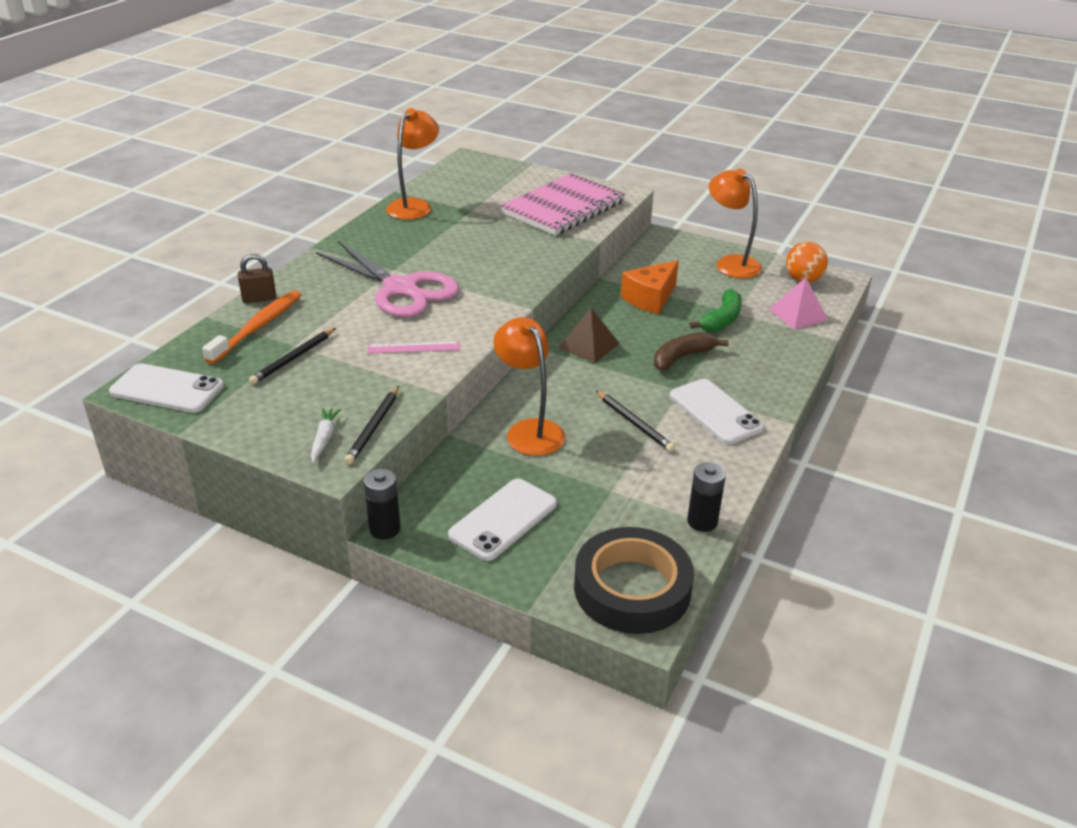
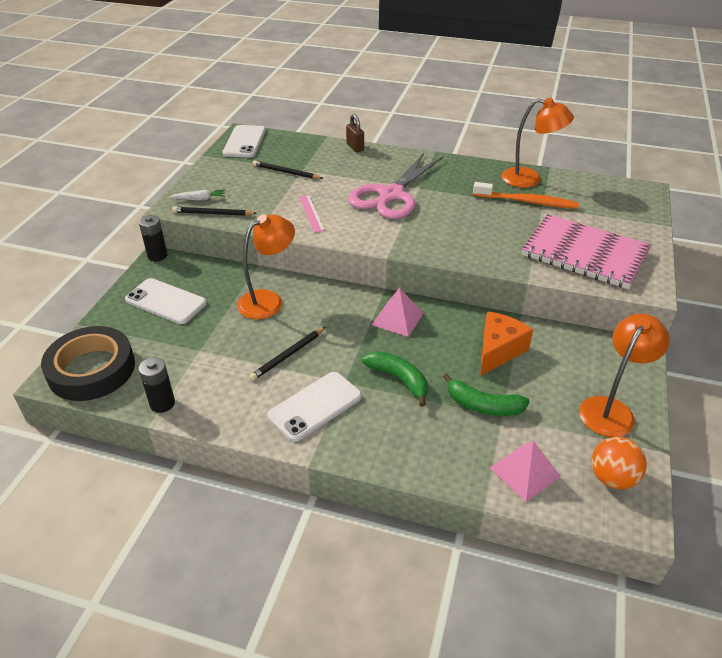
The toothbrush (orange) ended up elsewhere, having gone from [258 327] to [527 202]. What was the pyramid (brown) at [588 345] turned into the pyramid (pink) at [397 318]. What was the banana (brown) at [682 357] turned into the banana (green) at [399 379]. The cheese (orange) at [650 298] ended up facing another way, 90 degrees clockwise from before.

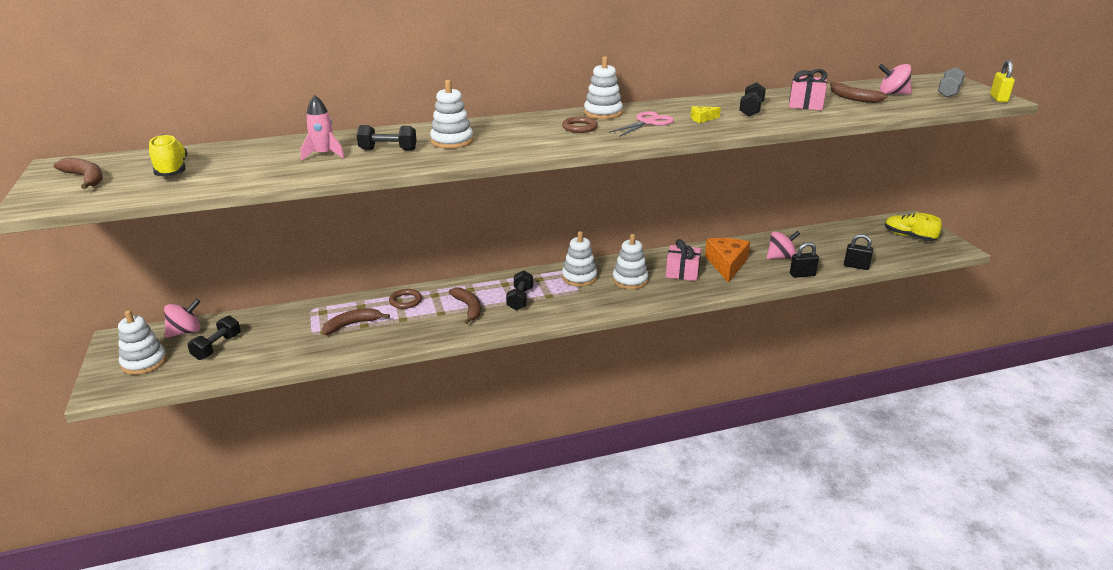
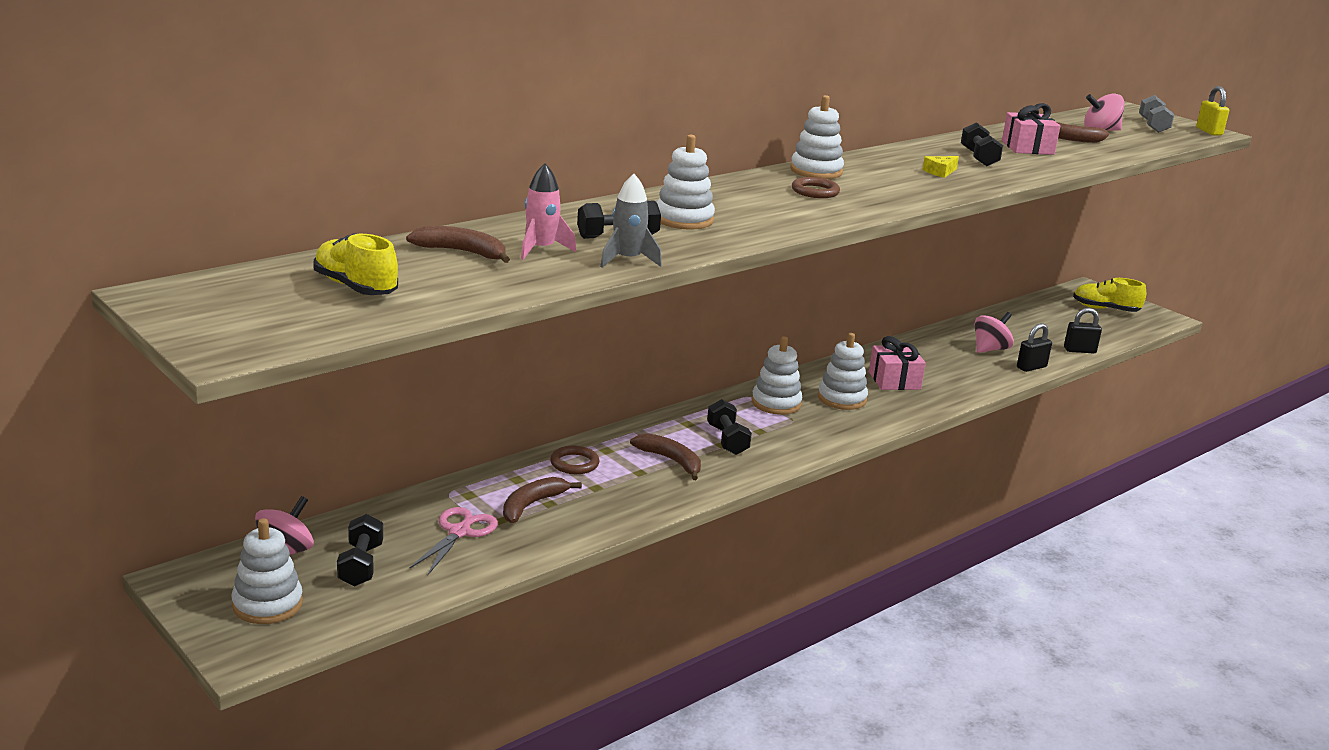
The second view lost the cheese (orange) at [726 264]. The second view gained the rocket (grey) at [627 260]. The banana (brown) ended up elsewhere, having gone from [86 178] to [462 252]. The scissors (pink) ended up elsewhere, having gone from [648 122] to [460 532].

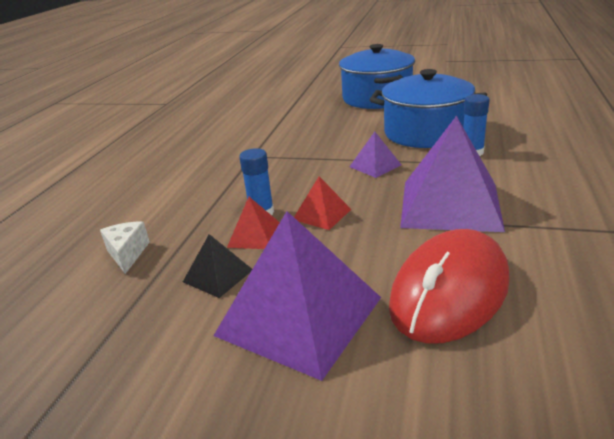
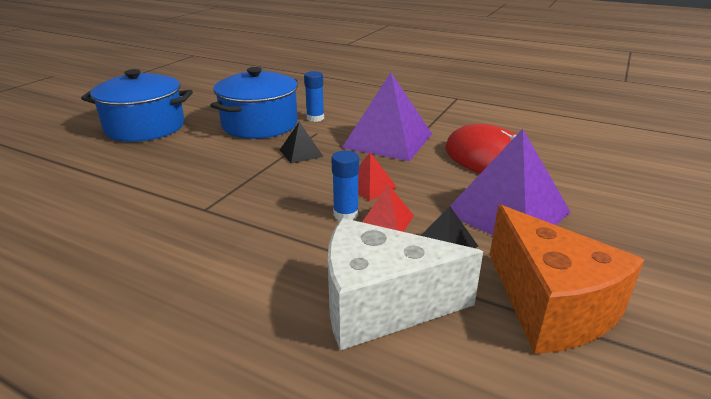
The second view gained the cheese (orange) at [550 306]. What was the pyramid (purple) at [375 166] turned into the pyramid (black) at [301 153]. The size of the cheese (white) at [127 254] changed by a factor of 2.27.

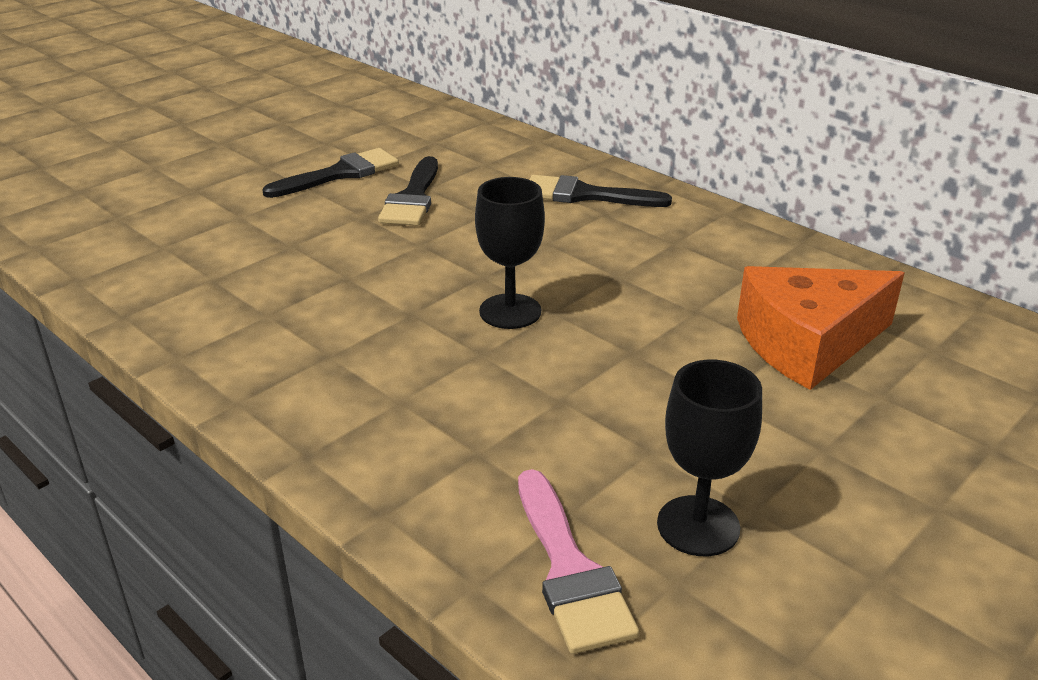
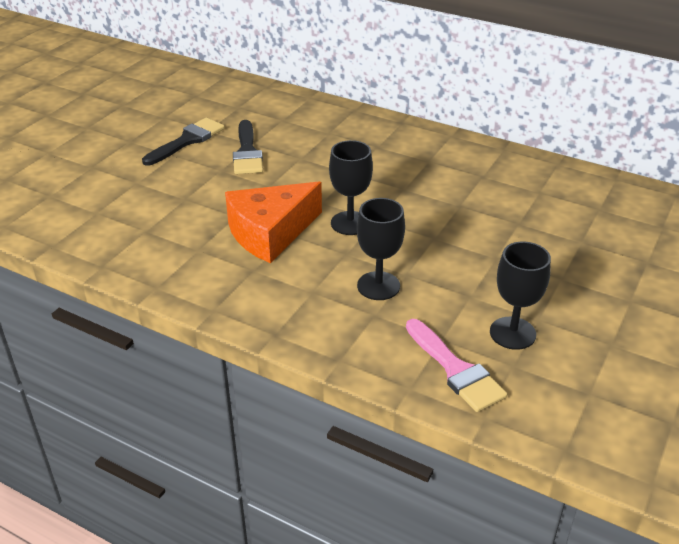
The second view lost the brush (black) at [585 195]. The second view gained the goblet (black) at [378 286]. The cheese (orange) ended up elsewhere, having gone from [807 343] to [270 233].

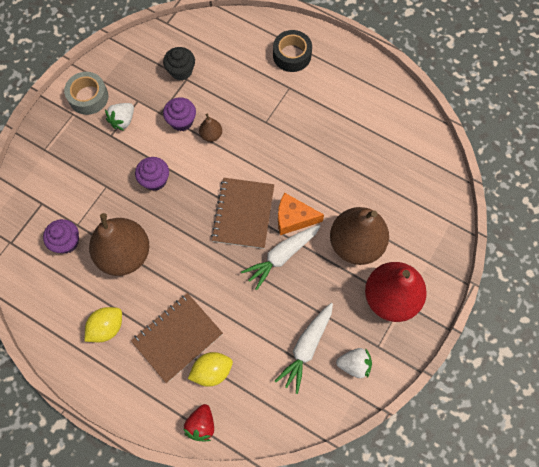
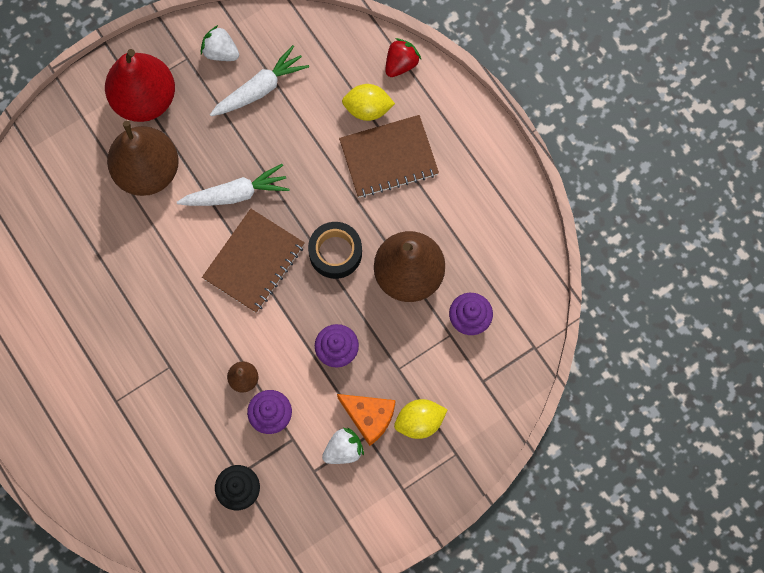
The second view lost the tape (grey) at [88 97]. The lemon (yellow) ended up elsewhere, having gone from [107 327] to [419 421]. The tape (black) ended up elsewhere, having gone from [292 55] to [335 253]. The cheese (orange) ended up elsewhere, having gone from [293 218] to [369 417].

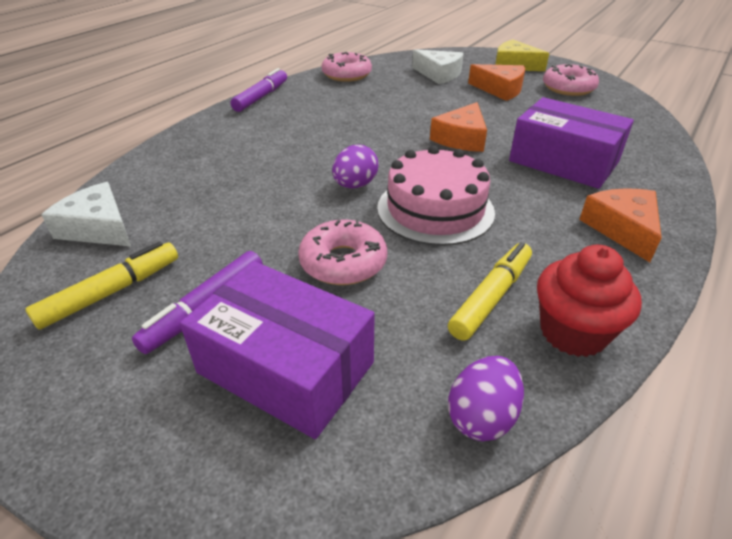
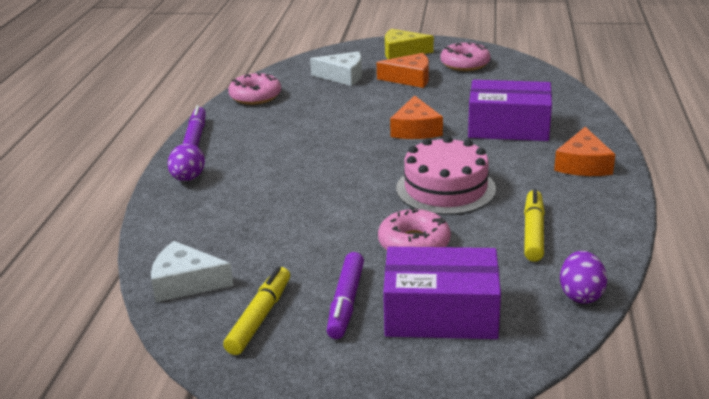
The second view lost the cupcake (red) at [573 332]. The egg (purple) ended up elsewhere, having gone from [355 185] to [188 178]. The cheese (orange) at [622 229] ended up facing another way, 135 degrees counterclockwise from before.

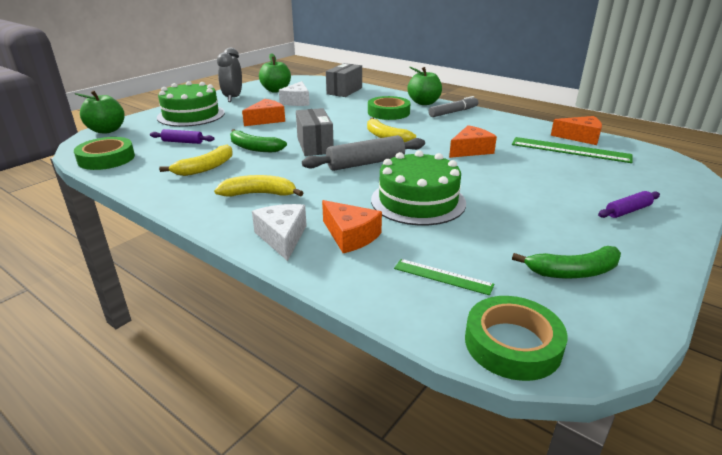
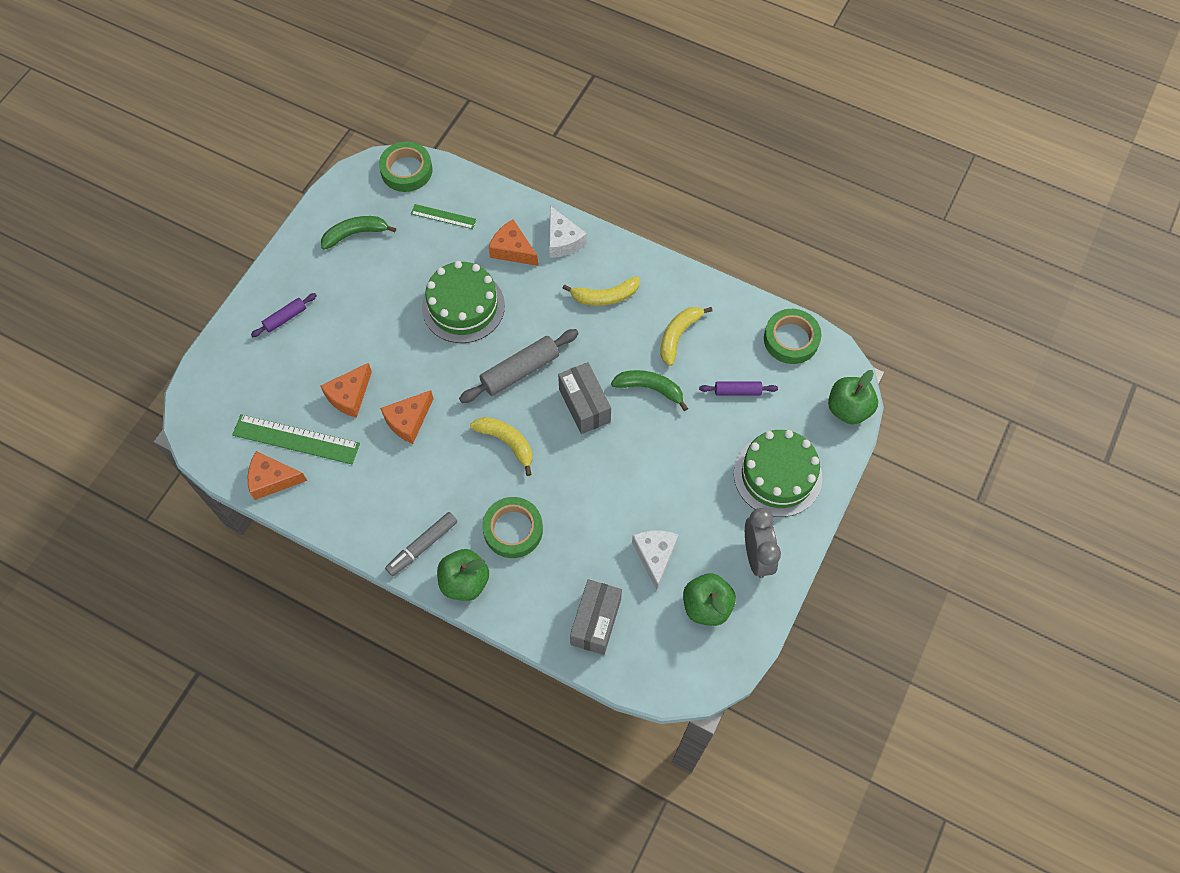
The cheese (orange) ended up elsewhere, having gone from [266 120] to [349 395].

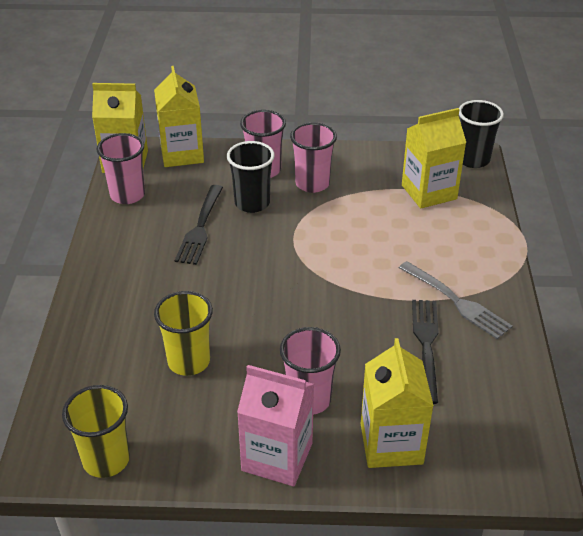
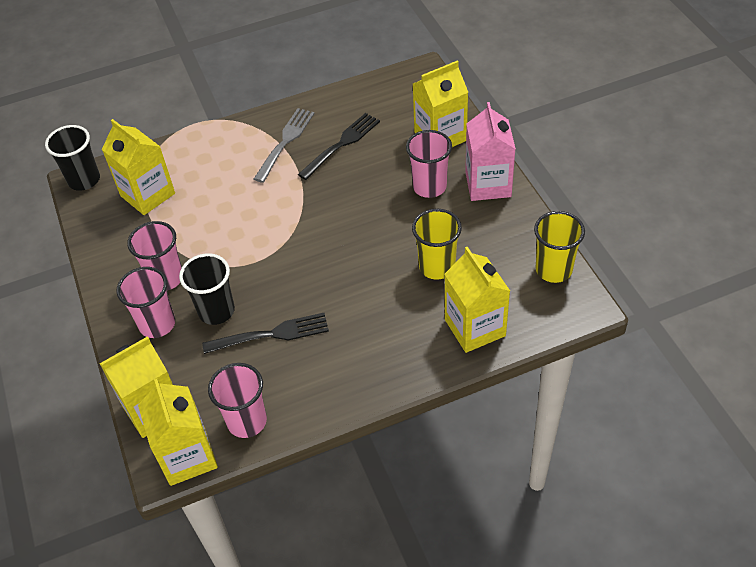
The second view gained the carton (yellow) at [475 328]. The fork (black) at [426 346] ended up facing another way, 150 degrees clockwise from before.

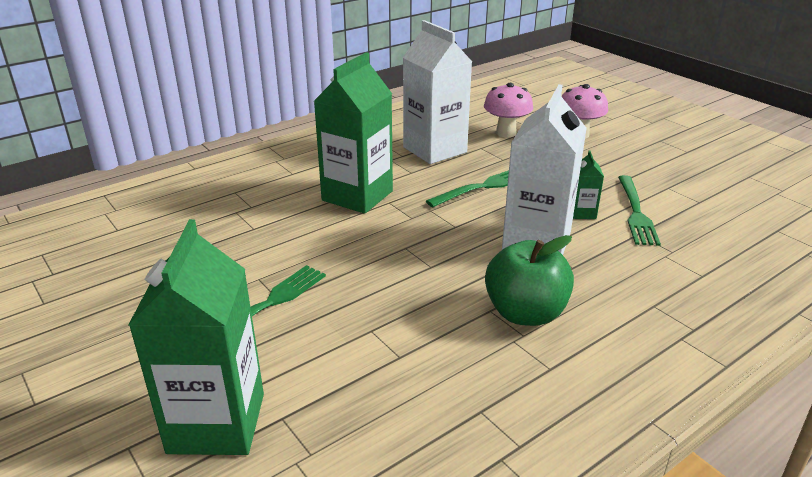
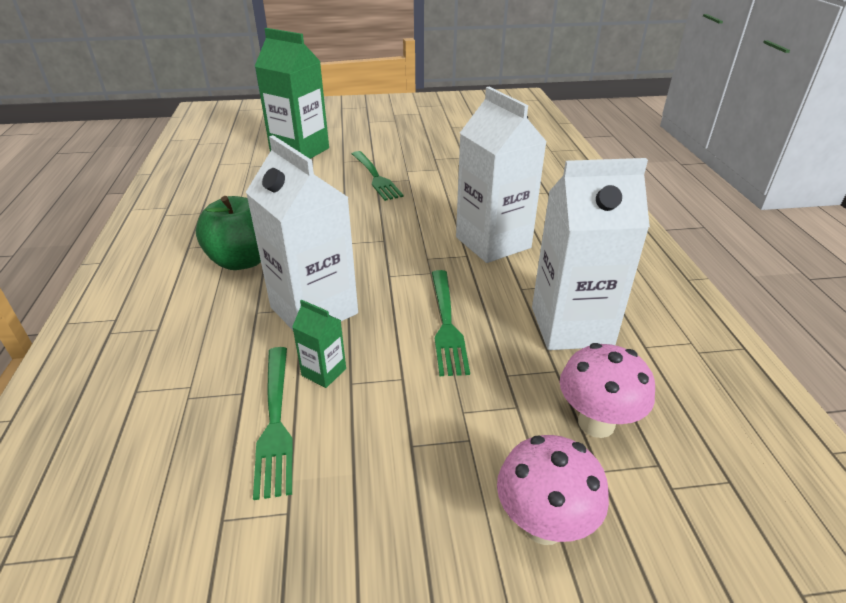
What was the carton (green) at [357 196] turned into the carton (white) at [493 242]. The fork (green) at [636 212] ended up facing another way, 135 degrees counterclockwise from before.

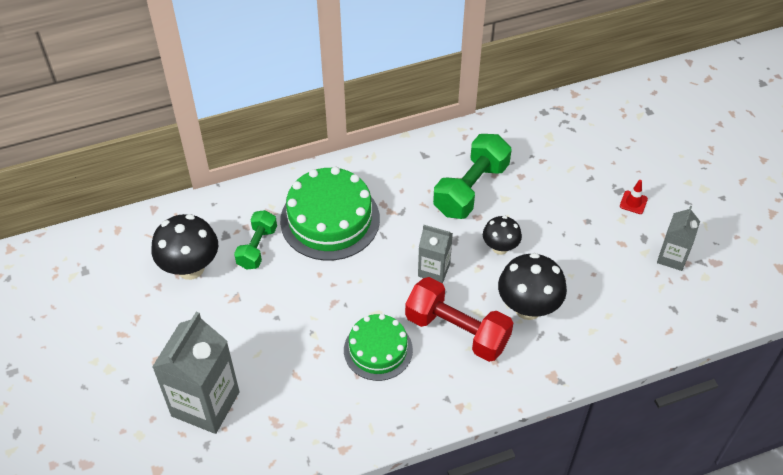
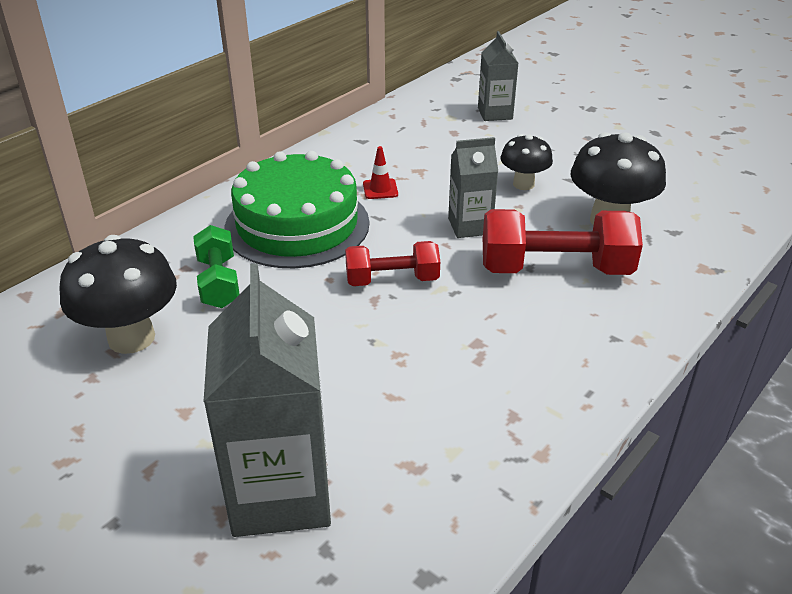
The second view lost the cake (green) at [378 350]. The second view lost the dumbbell (green) at [471 189]. The second view gained the dumbbell (red) at [392 280]. The traffic cone (red) ended up elsewhere, having gone from [633 202] to [380 189]. The carton (grey) ended up elsewhere, having gone from [672 257] to [495 113].

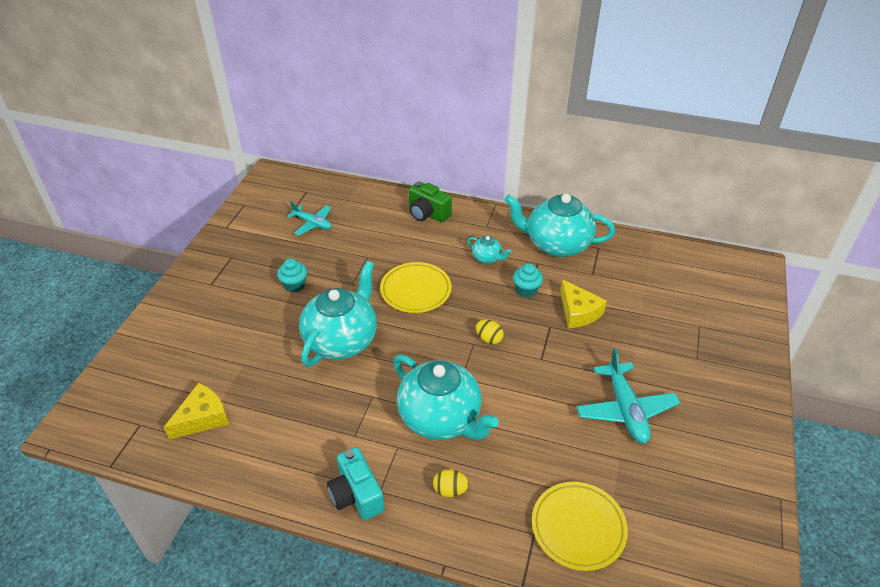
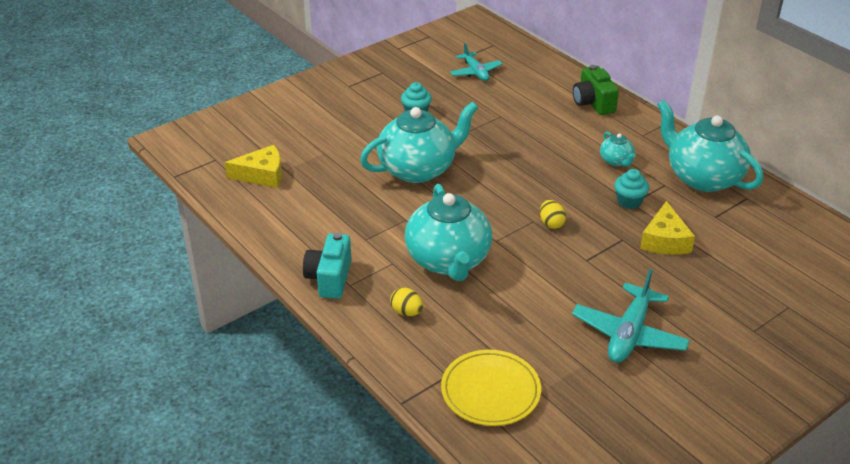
The second view lost the plate (yellow) at [415 290].

